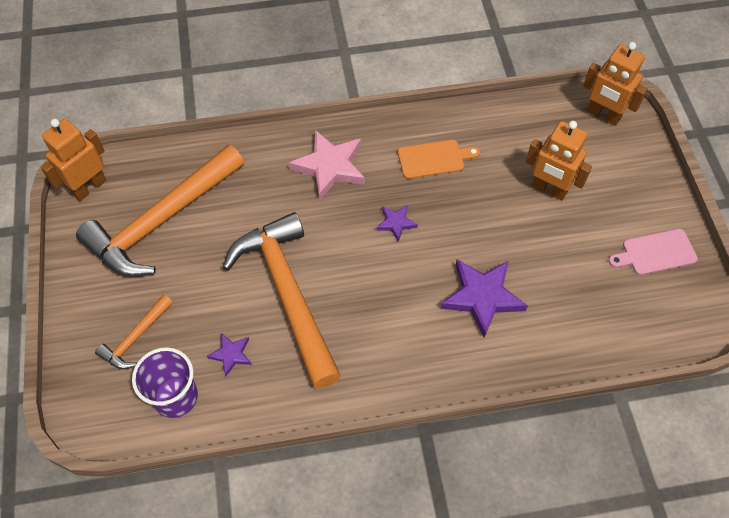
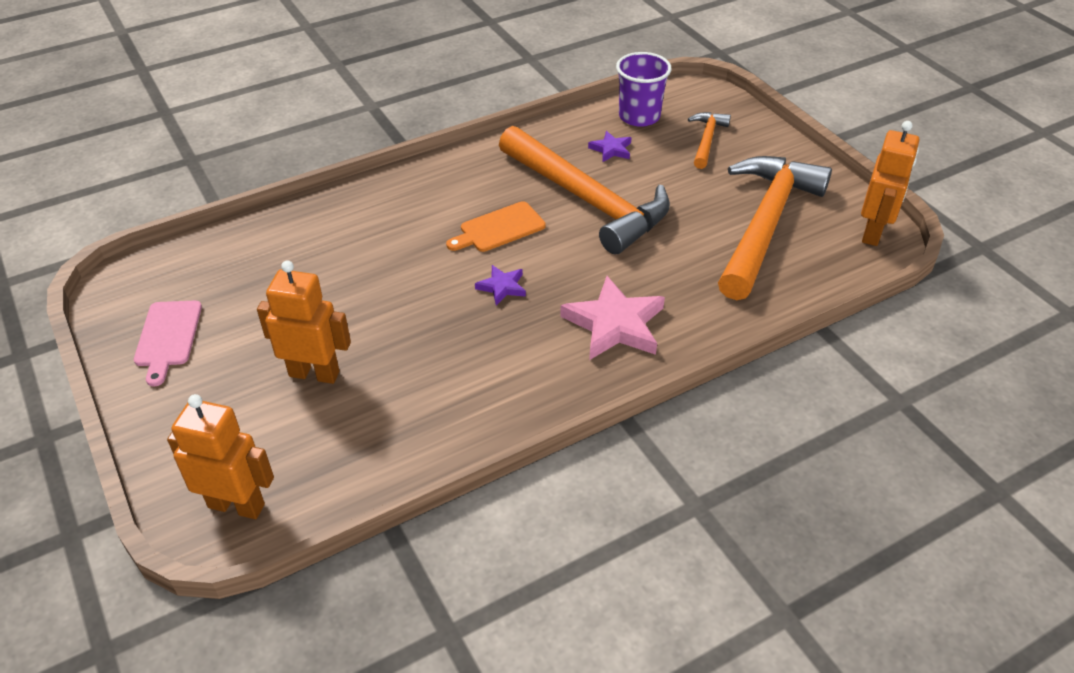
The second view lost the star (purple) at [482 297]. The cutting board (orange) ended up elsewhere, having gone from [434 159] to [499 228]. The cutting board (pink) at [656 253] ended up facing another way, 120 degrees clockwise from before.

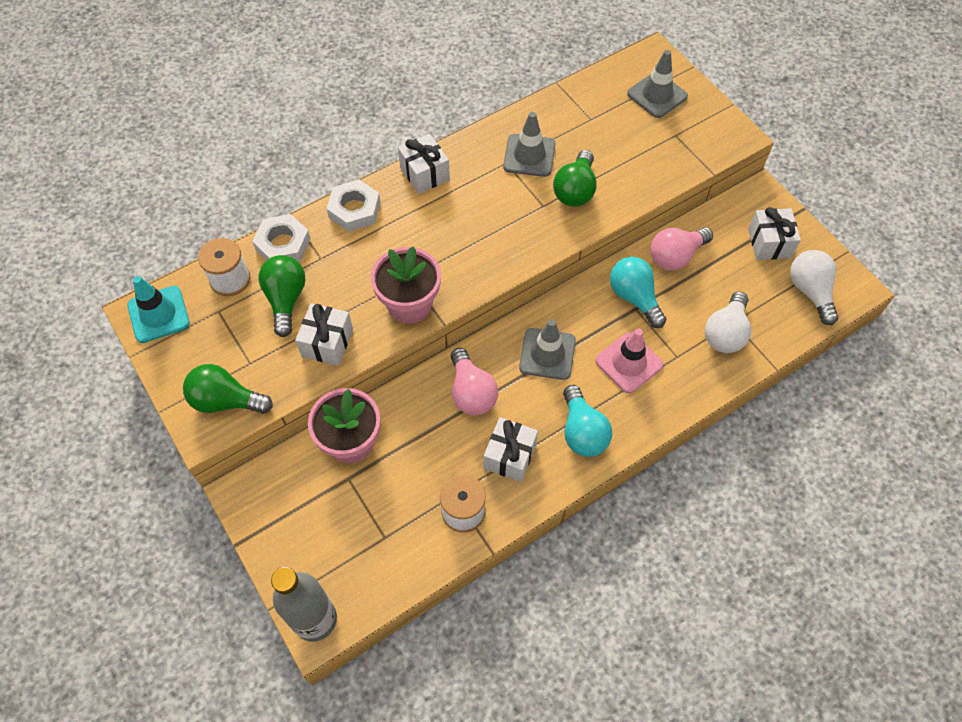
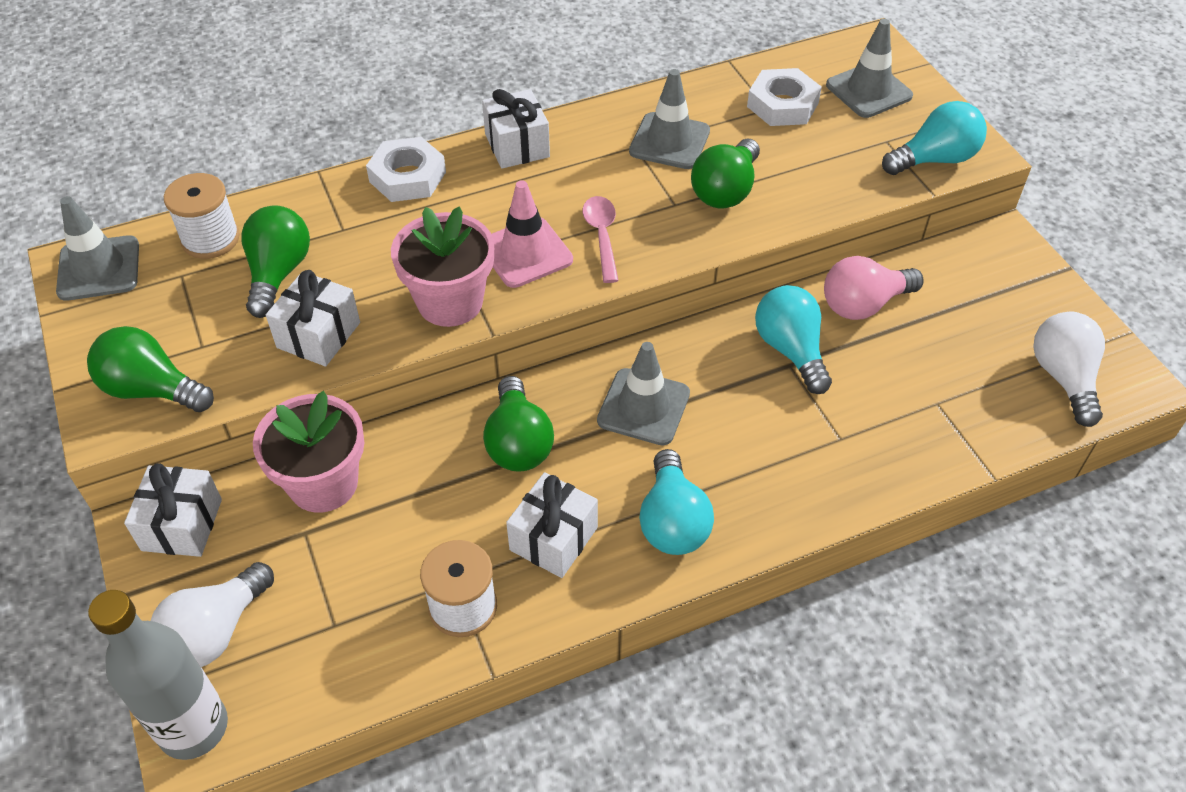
The second view gained the spoon (pink) at [602 236]. The second view gained the light bulb (turquoise) at [934 159]. The nut (white) ended up elsewhere, having gone from [283 244] to [782 104]. The traffic cone (pink) ended up elsewhere, having gone from [628 363] to [525 253]. The light bulb (white) ended up elsewhere, having gone from [725 333] to [215 631]. The gift (white) ended up elsewhere, having gone from [769 243] to [182 525]. What was the traffic cone (turquoise) at [158 314] turned into the traffic cone (grey) at [99 268]. What was the light bulb (pink) at [471 392] turned into the light bulb (green) at [518 442].

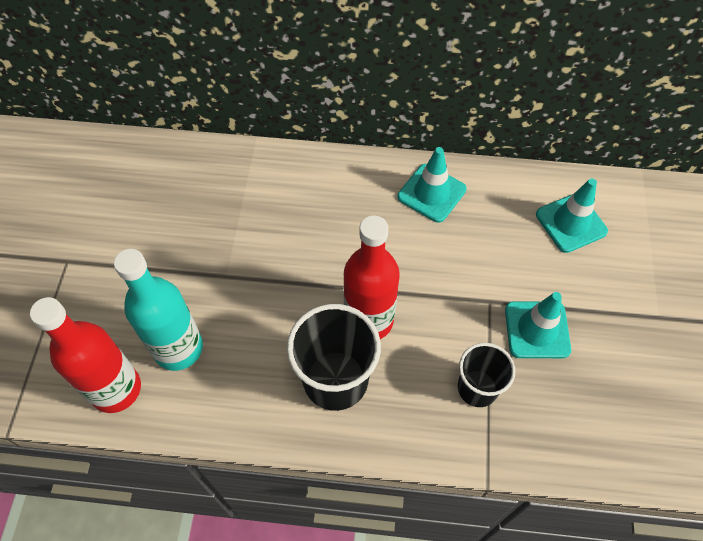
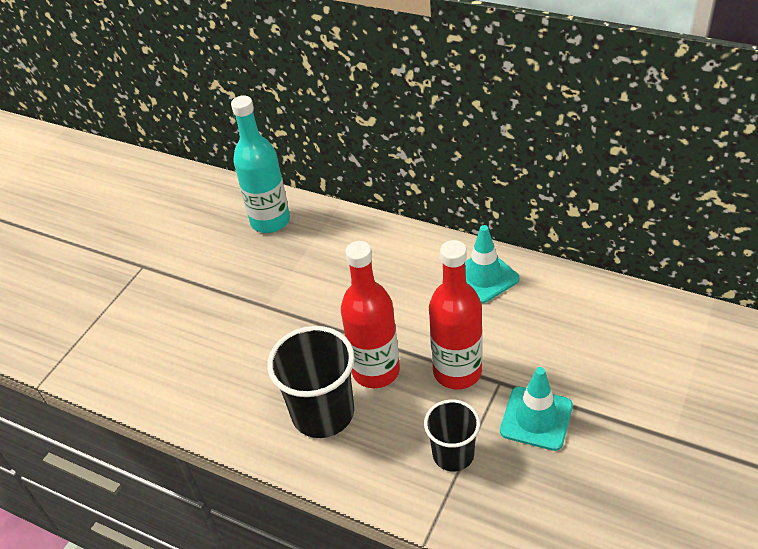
The second view lost the traffic cone (turquoise) at [571 223]. The bottle (red) ended up elsewhere, having gone from [116 389] to [457 372]. The bottle (turquoise) ended up elsewhere, having gone from [178 348] to [270 221].

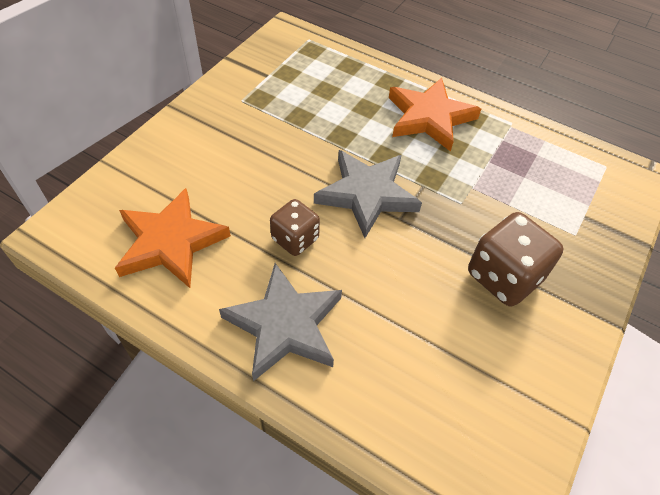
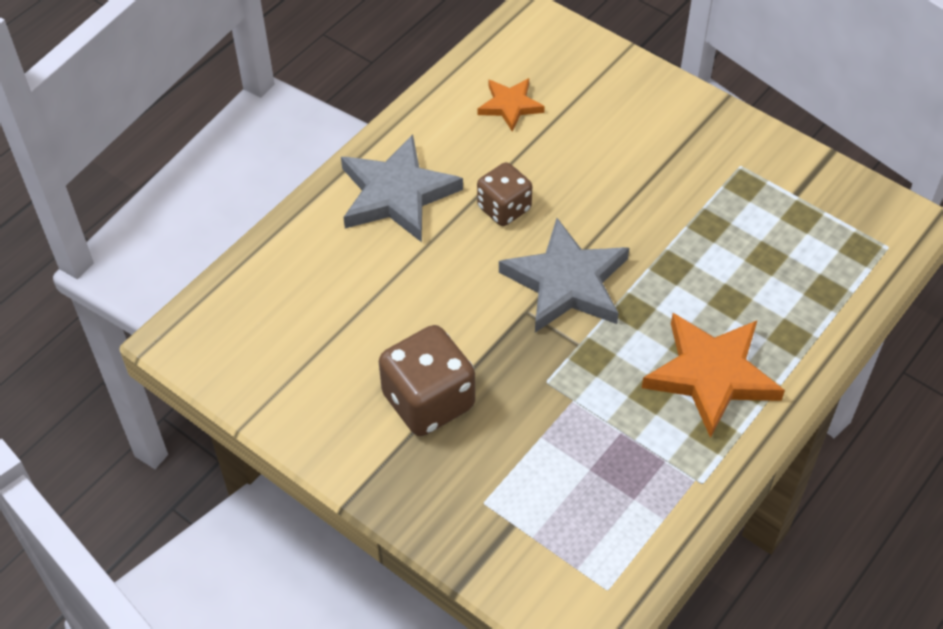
The size of the star (orange) at [170 242] changed by a factor of 0.55.

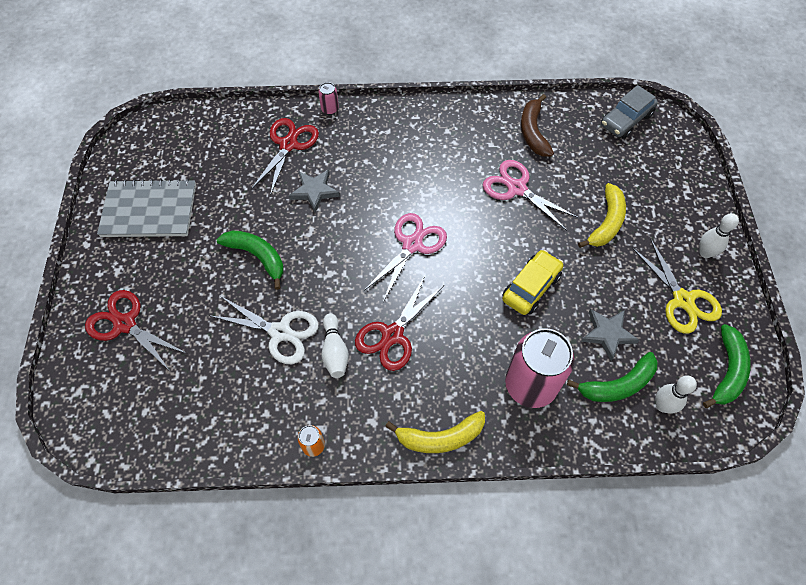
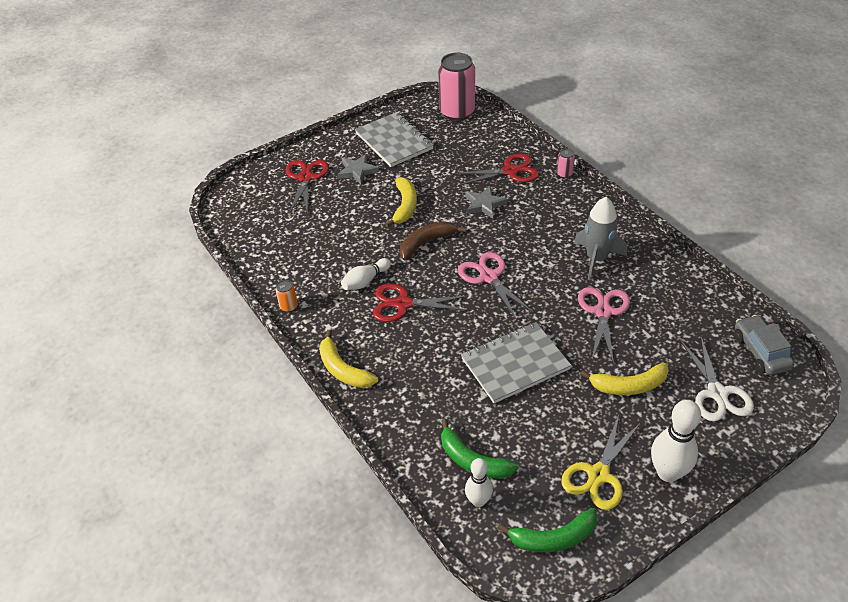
The second view gained the rocket (grey) at [596 259]. The scissors (white) ended up elsewhere, having gone from [280 332] to [717 393]. The can (pink) ended up elsewhere, having gone from [530 385] to [457 112]. The banana (brown) ended up elsewhere, having gone from [533 132] to [426 243]. The star (grey) ended up elsewhere, having gone from [608 334] to [357 171]. Where the car (yellow) stood at [531 287], the notebook (grey) came to stand at [515 364]. What was the banana (green) at [257 256] turned into the banana (yellow) at [405 206]. The scissors (pink) at [412 244] ended up facing another way, 120 degrees counterclockwise from before. The car (grey) at [626 120] ended up facing another way, 60 degrees clockwise from before. The size of the bowling pin (white) at [705 253] changed by a factor of 1.61.

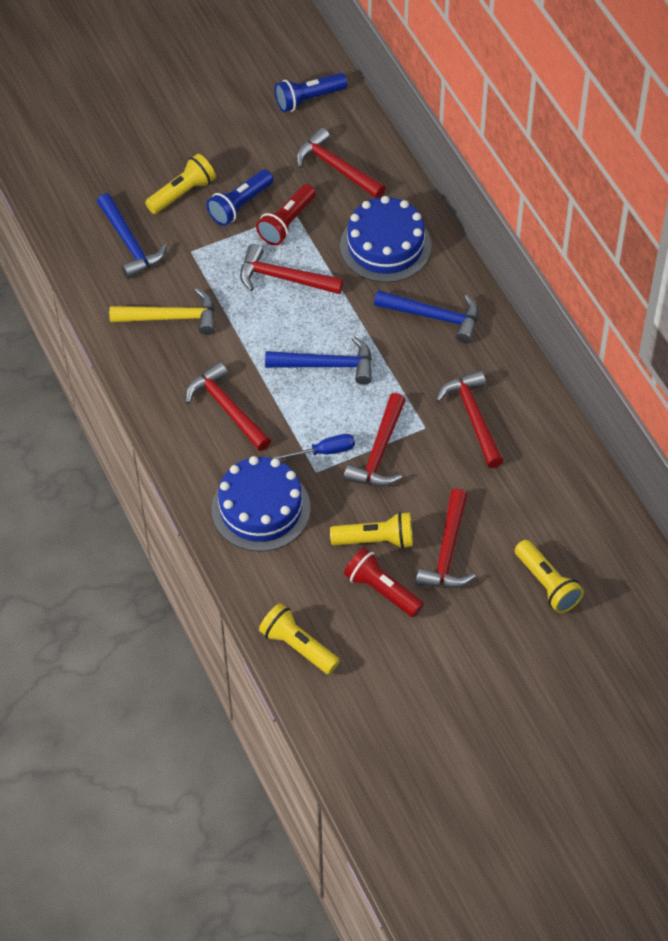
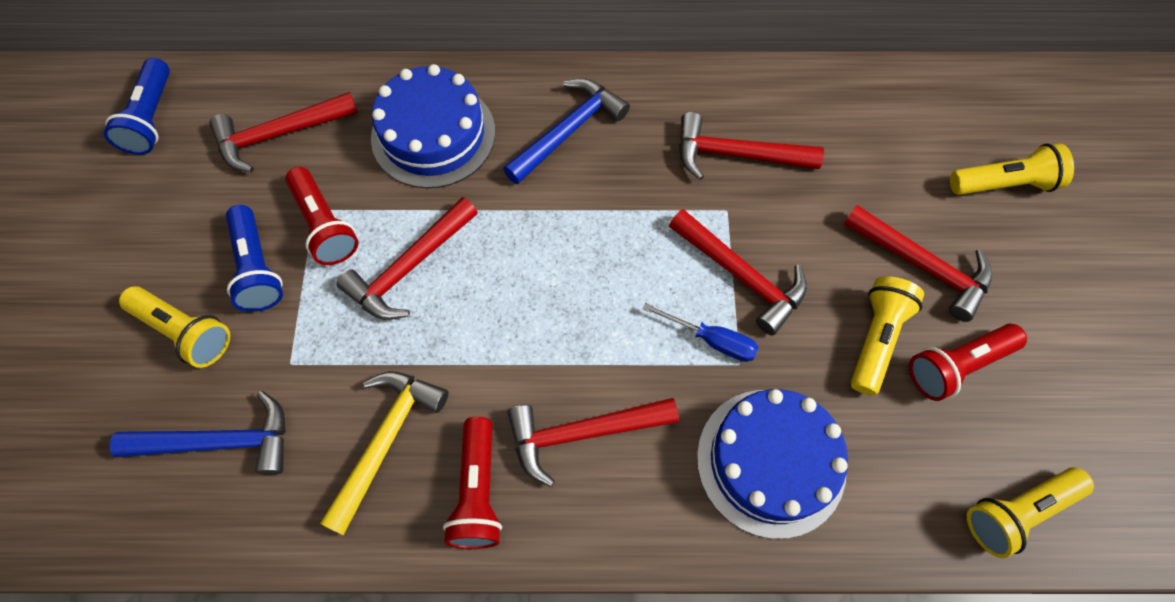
The second view lost the hammer (blue) at [327 365]. The second view gained the flashlight (red) at [478 491]. The flashlight (yellow) at [182 193] ended up facing another way, 135 degrees clockwise from before. The screwdriver (blue) at [324 452] ended up facing another way, 105 degrees clockwise from before.

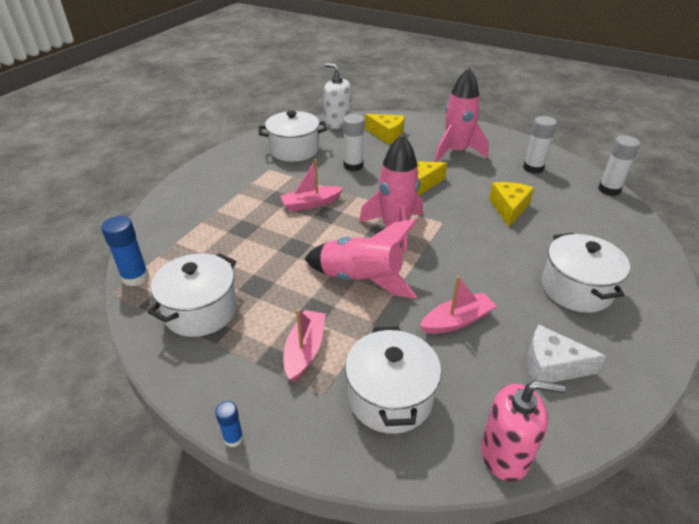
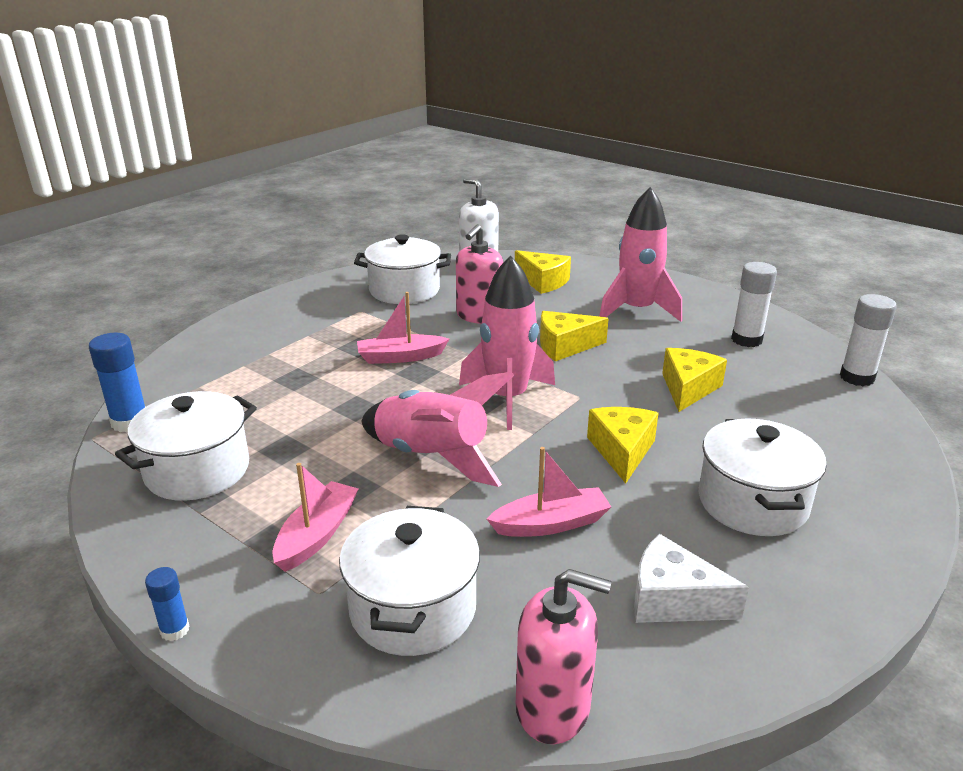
The second view gained the cheese (yellow) at [622 451]. Where the glue stick (white) stood at [353 166], the soap dispenser (pink) came to stand at [479 316].

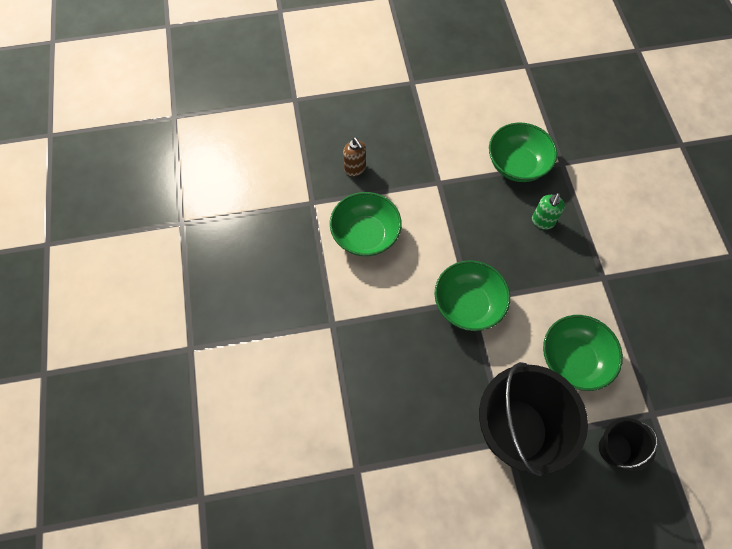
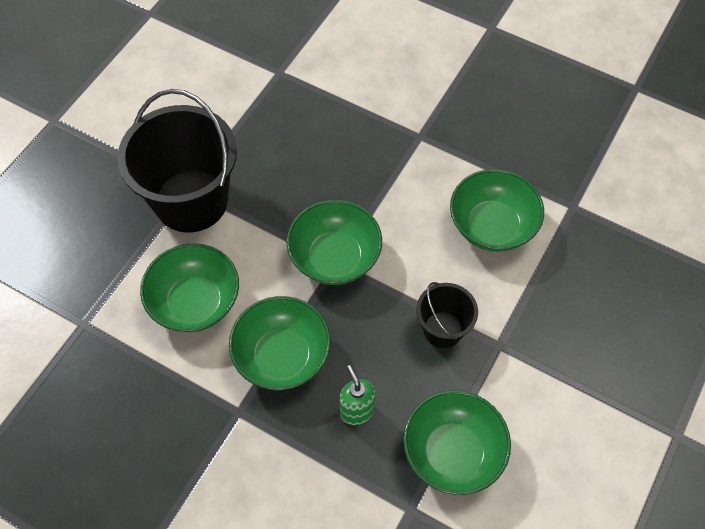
The second view lost the soap dispenser (brown) at [355 169]. The second view gained the bowl (green) at [282 356]. The bucket (black) ended up elsewhere, having gone from [615 449] to [443 329].

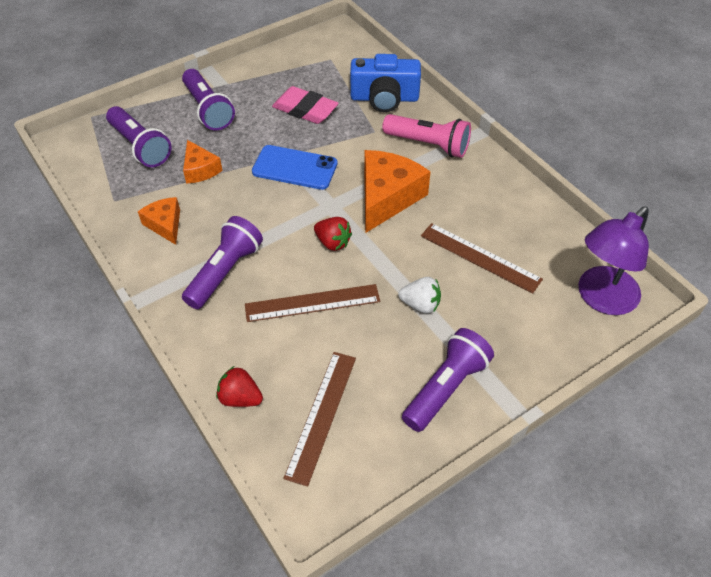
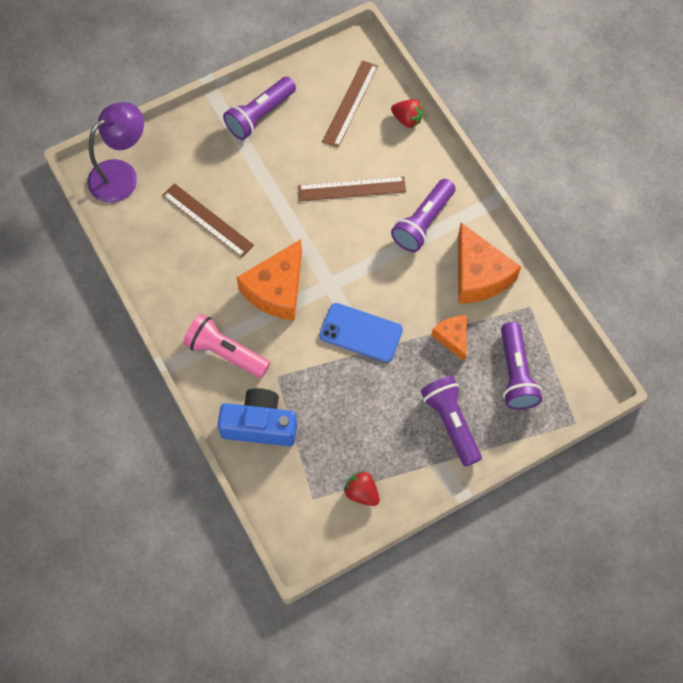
The second view lost the eraser (pink) at [305 109]. The second view lost the strawberry (white) at [420 304]. The strawberry (red) ended up elsewhere, having gone from [333 242] to [362 493]. The flashlight (purple) at [140 146] ended up facing another way, 150 degrees counterclockwise from before. The size of the cheese (orange) at [165 224] changed by a factor of 1.79.

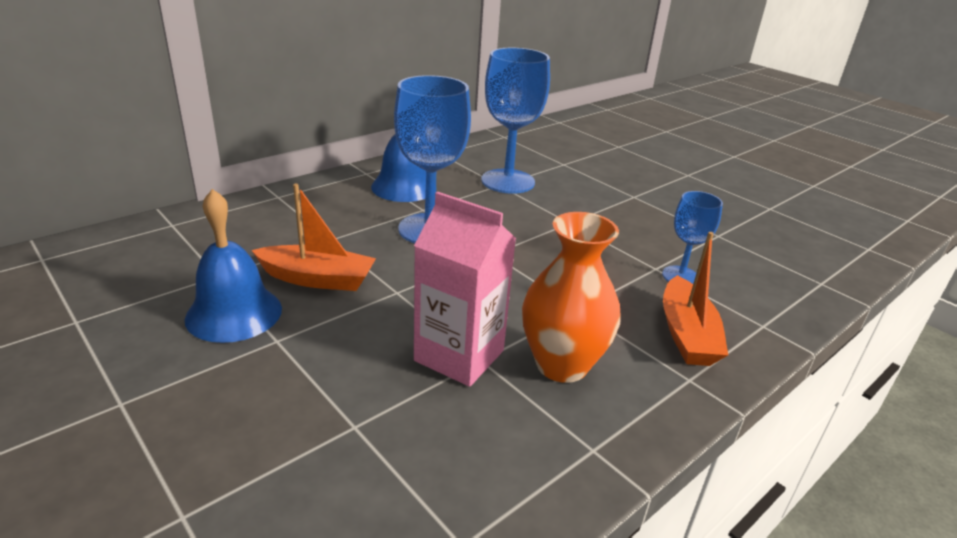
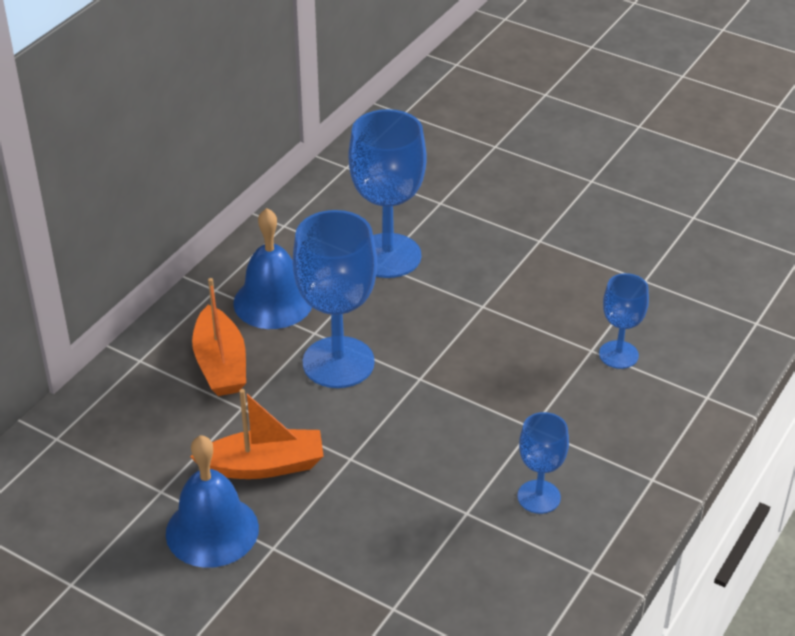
The second view lost the carton (pink) at [459 355]. The boat (orange) ended up elsewhere, having gone from [686 334] to [220 364]. Where the vase (orange) stood at [561 365], the goblet (blue) came to stand at [539 497].

